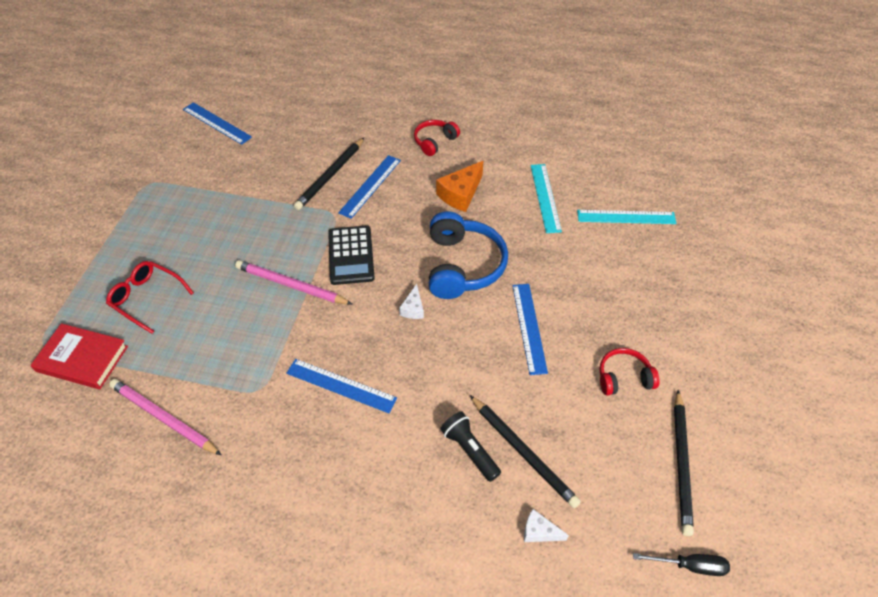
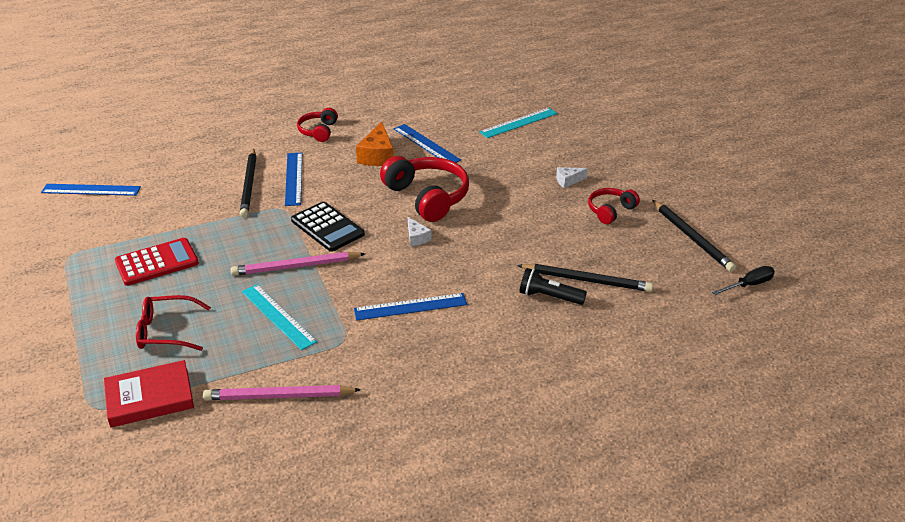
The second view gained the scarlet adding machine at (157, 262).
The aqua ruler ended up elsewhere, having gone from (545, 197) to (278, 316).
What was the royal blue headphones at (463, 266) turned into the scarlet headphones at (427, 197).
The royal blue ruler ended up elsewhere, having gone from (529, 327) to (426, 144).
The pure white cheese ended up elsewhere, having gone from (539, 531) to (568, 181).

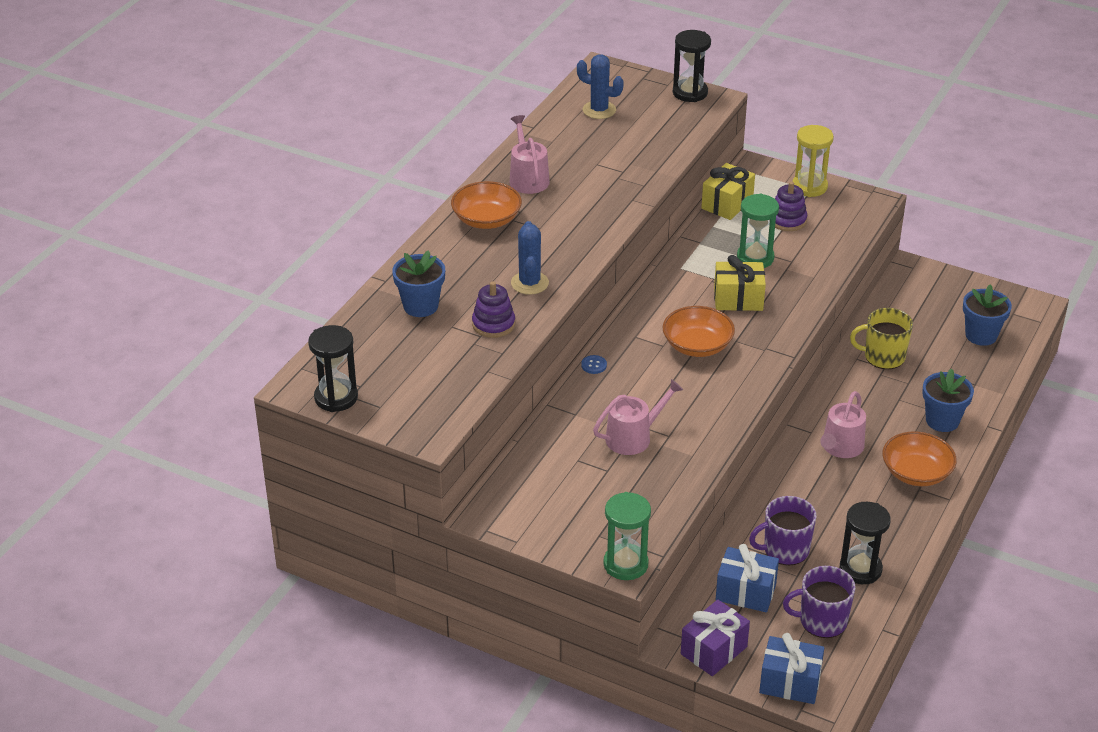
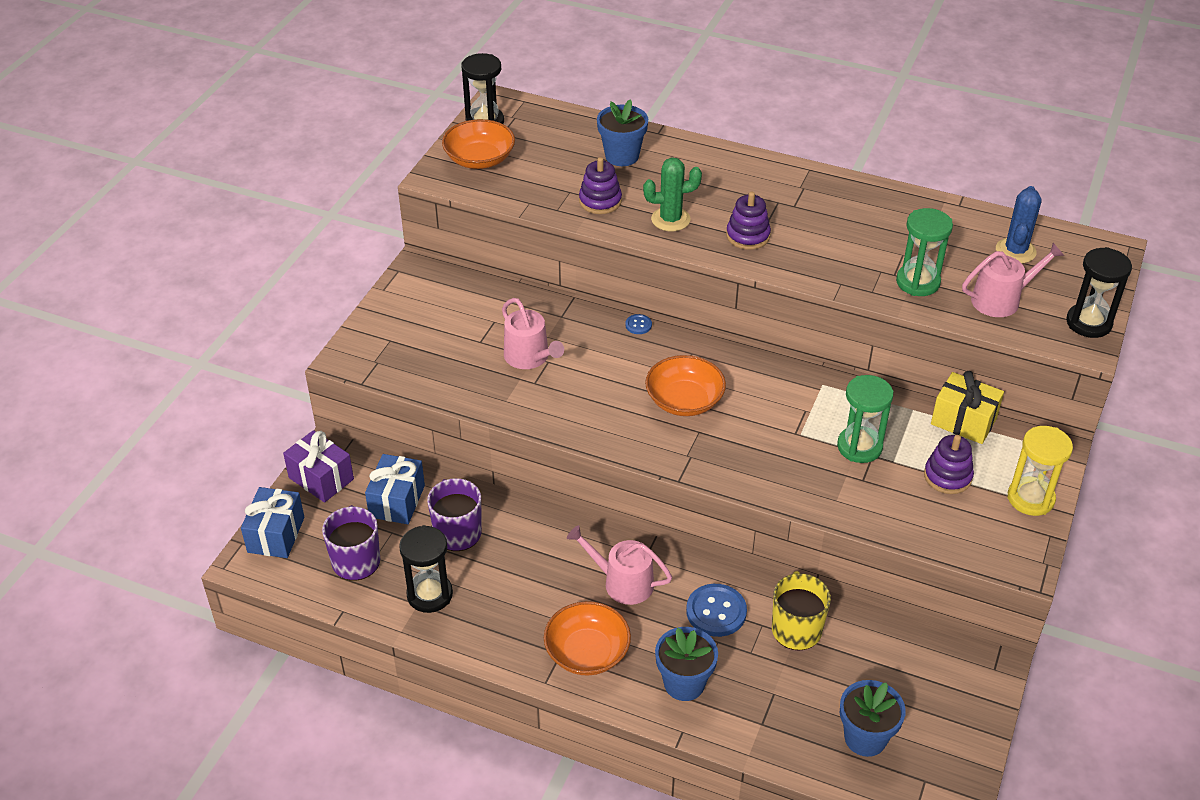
The orange-coloured bowl ended up elsewhere, having gone from (486, 219) to (479, 159).
What was the royal blue cactus at (529, 283) turned into the green cactus at (670, 219).
The second view gained the royal blue shirt button at (716, 612).
The second view gained the royal purple stacking rings at (748, 236).
The green hourglass ended up elsewhere, having gone from (625, 564) to (918, 282).
The rose-pink watering can ended up elsewhere, having gone from (528, 178) to (1001, 300).
The second view lost the bright yellow wrapped gift at (738, 299).

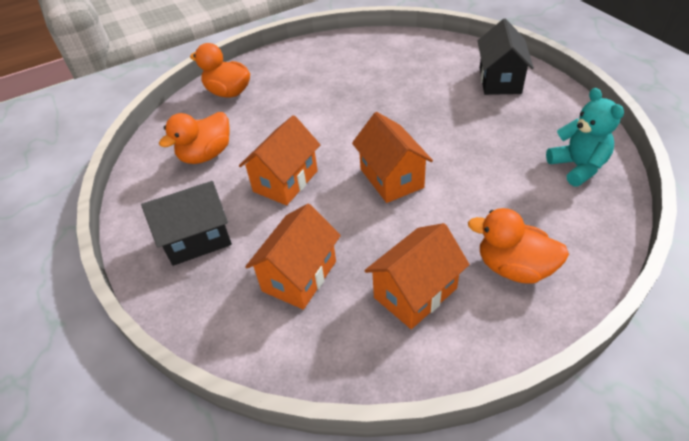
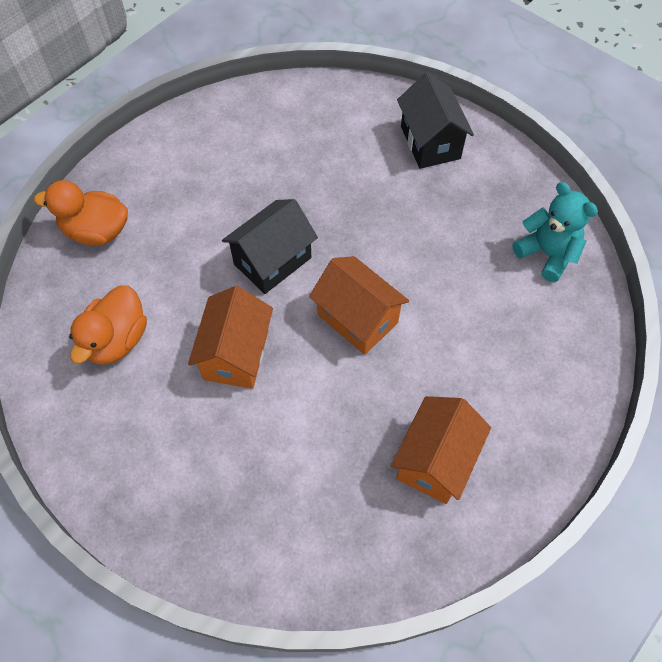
The ebony toy house ended up elsewhere, having gone from (197, 239) to (272, 261).
The second view lost the orange-coloured toy house at (299, 276).
The second view lost the orange-coloured toy duck at (514, 267).

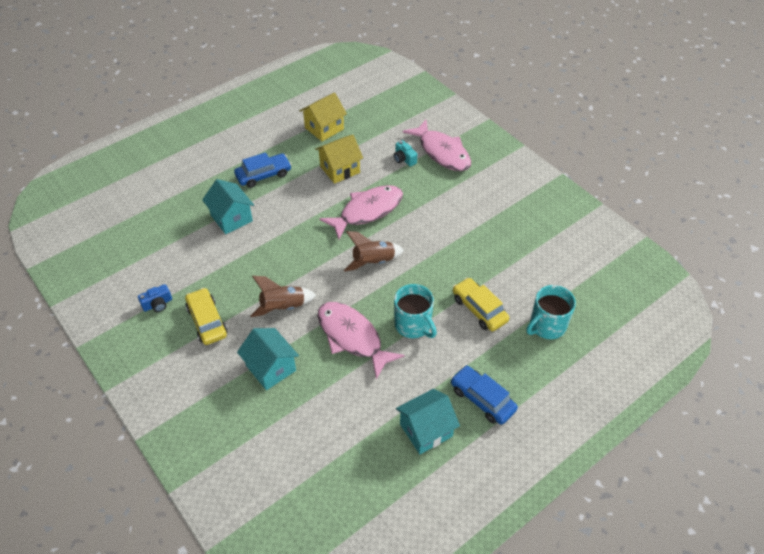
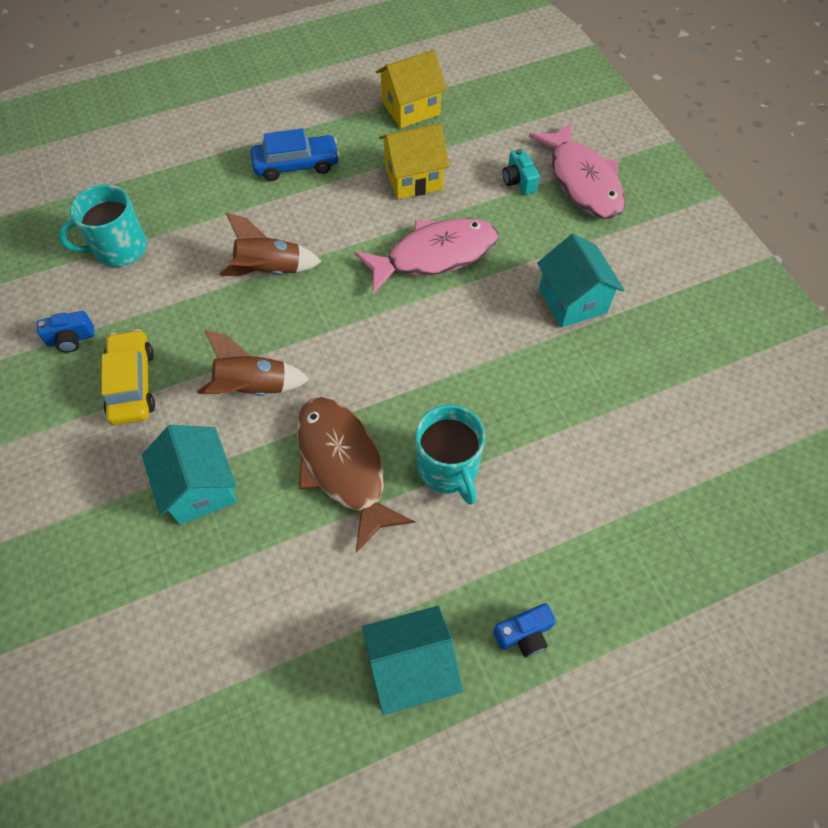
The aqua mug ended up elsewhere, having gone from (546, 326) to (119, 249).
The dark brown spaceship ended up elsewhere, having gone from (373, 262) to (270, 271).
What was the rose-pink fish figure at (352, 337) turned into the dark brown fish figure at (343, 465).
Where the royal blue automobile stood at (482, 399), the royal blue camera came to stand at (524, 634).
The aqua toy house ended up elsewhere, having gone from (231, 218) to (572, 300).
The second view lost the bright yellow automobile at (479, 309).

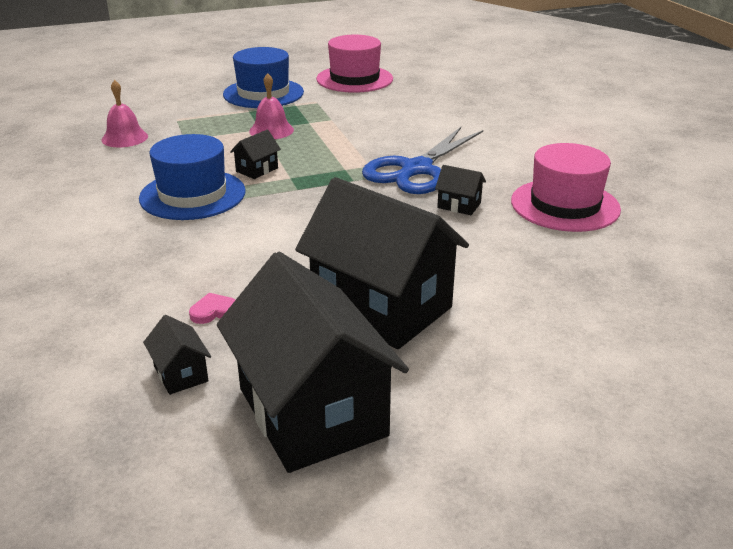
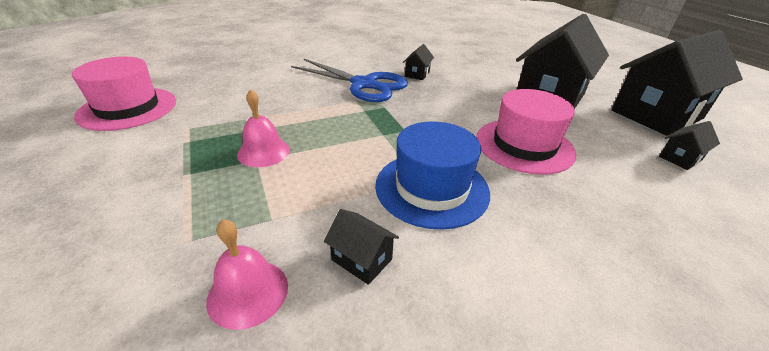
The ebony toy house ended up elsewhere, having gone from (257, 170) to (362, 259).
The rose-pink top hat ended up elsewhere, having gone from (565, 205) to (524, 145).
The second view lost the rose-pink heart shape at (214, 311).
The second view lost the royal blue top hat at (263, 93).

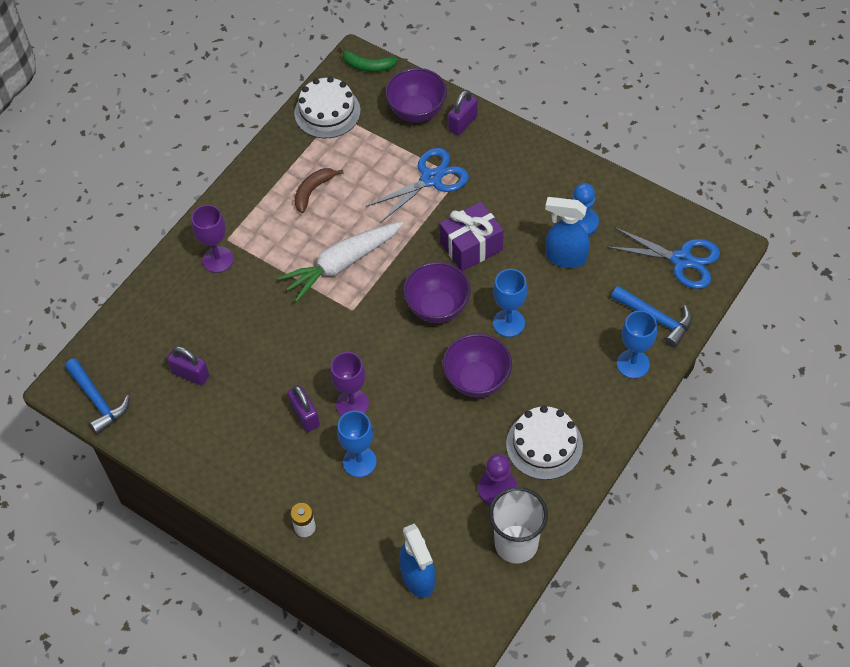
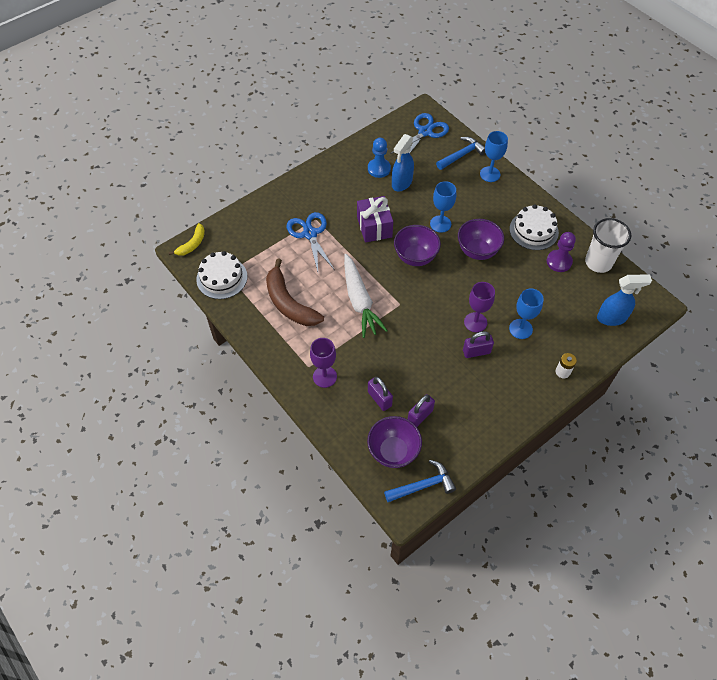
What was the green banana at (367, 66) turned into the bright yellow banana at (192, 244).
The size of the dark brown banana at (313, 191) changed by a factor of 1.80.
The royal purple bowl ended up elsewhere, having gone from (417, 111) to (393, 451).
The royal purple padlock ended up elsewhere, having gone from (463, 123) to (379, 399).

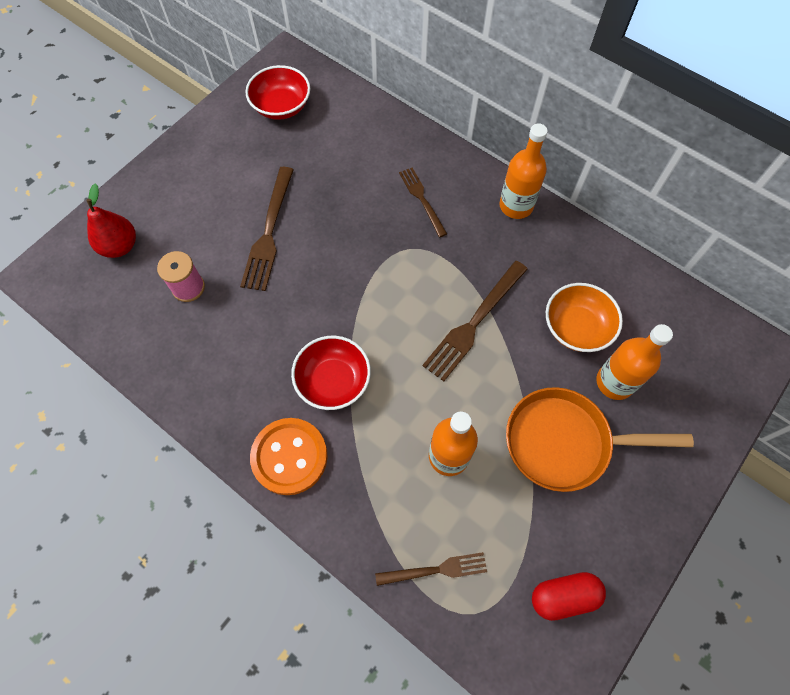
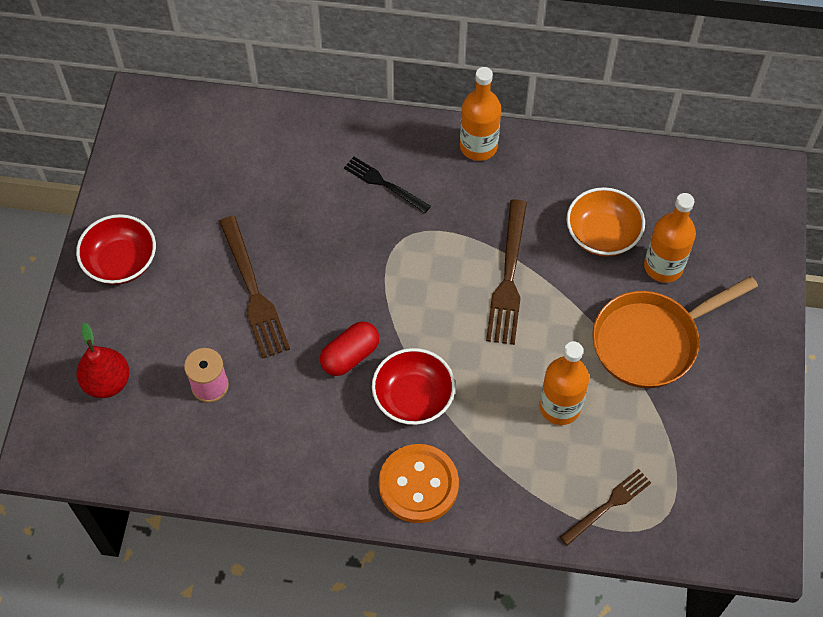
The scarlet bowl ended up elsewhere, having gone from (281, 106) to (121, 262).
The scarlet pill shape ended up elsewhere, having gone from (564, 596) to (350, 356).
What was the dark brown fork at (422, 199) turned into the ebony fork at (384, 184).

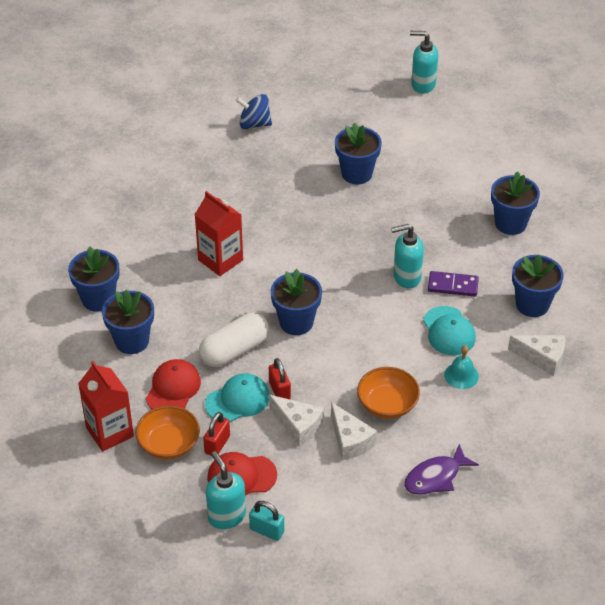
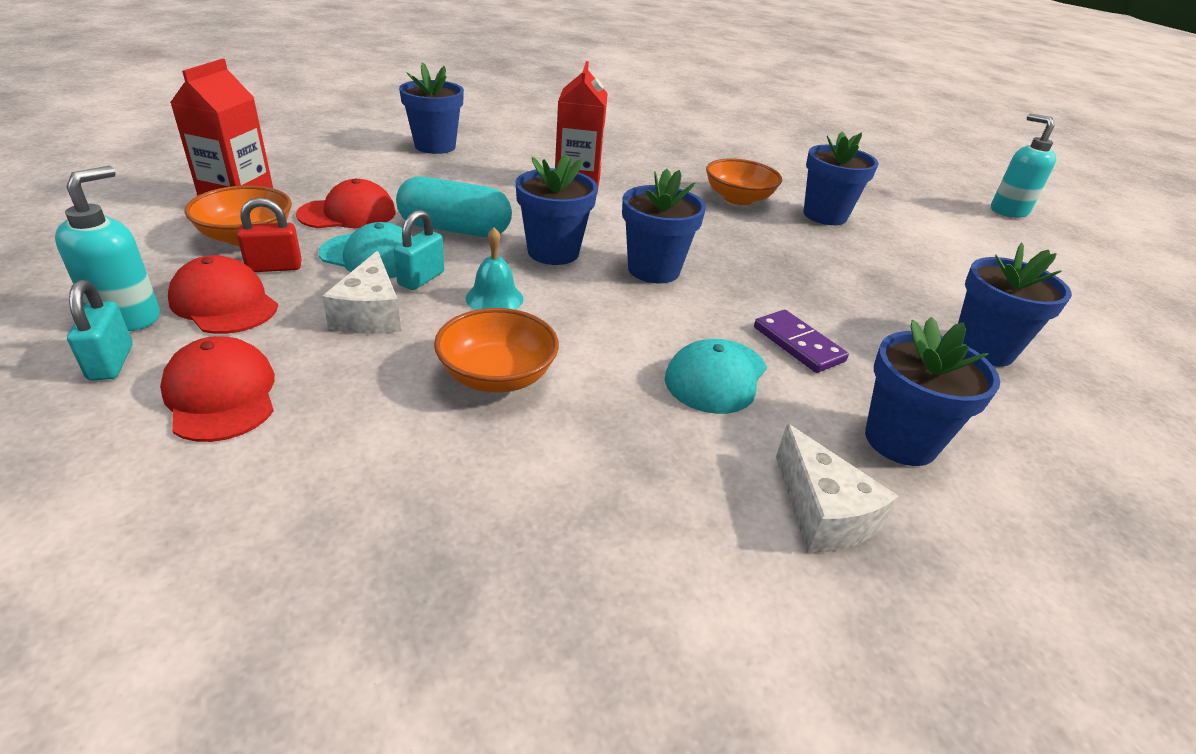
The second view gained the scarlet peaked cap at (221, 395).
What was the scarlet padlock at (279, 391) turned into the aqua padlock at (421, 279).
What was the pure white pill shape at (234, 350) turned into the aqua pill shape at (455, 229).
The aqua school bell ended up elsewhere, having gone from (461, 375) to (494, 298).
The royal blue plant pot ended up elsewhere, having gone from (132, 341) to (653, 270).
The second view gained the orange-coloured bowl at (738, 199).
The second view lost the royal blue spinning top at (254, 124).
The second view lost the pure white cheese at (350, 440).
The second view lost the aqua soap pump at (406, 277).
The second view lost the royal purple fish figure at (435, 477).

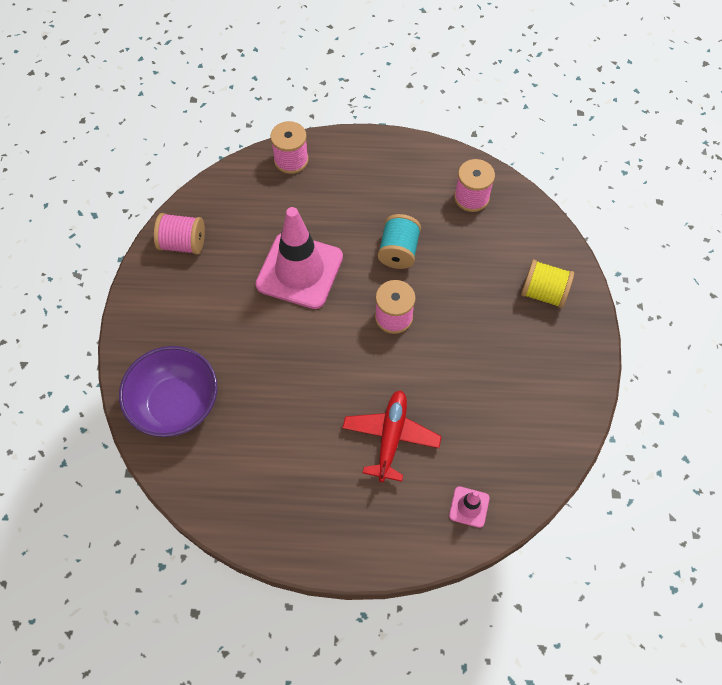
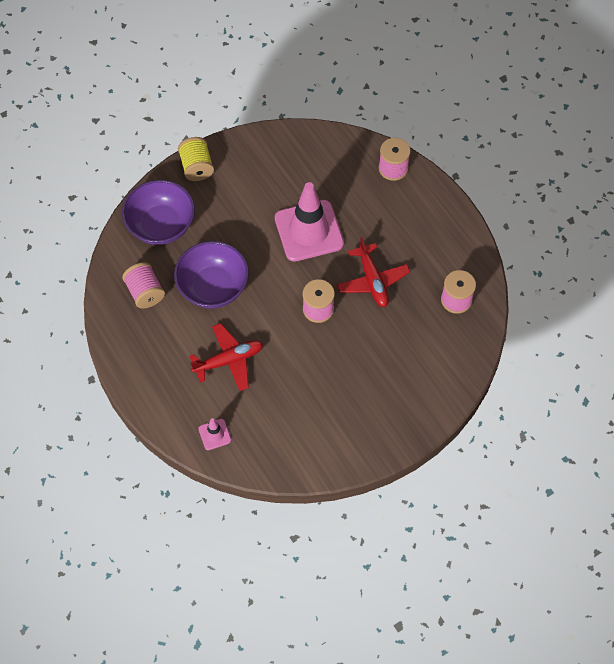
The rose-pink bobbin ended up elsewhere, having gone from (183, 243) to (145, 292).
The second view gained the royal purple bowl at (213, 287).
The bright yellow bobbin ended up elsewhere, having gone from (543, 293) to (197, 167).
Where the aqua bobbin stood at (398, 251), the scarlet aeroplane came to stand at (372, 280).

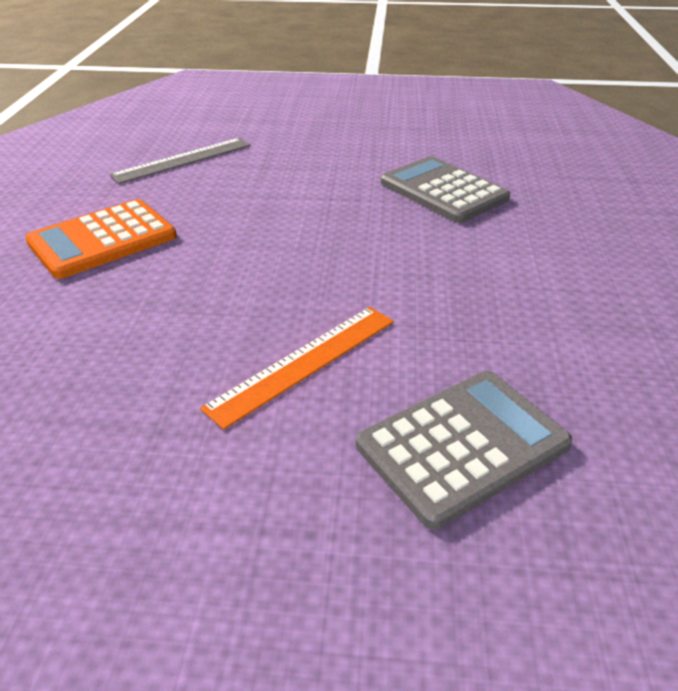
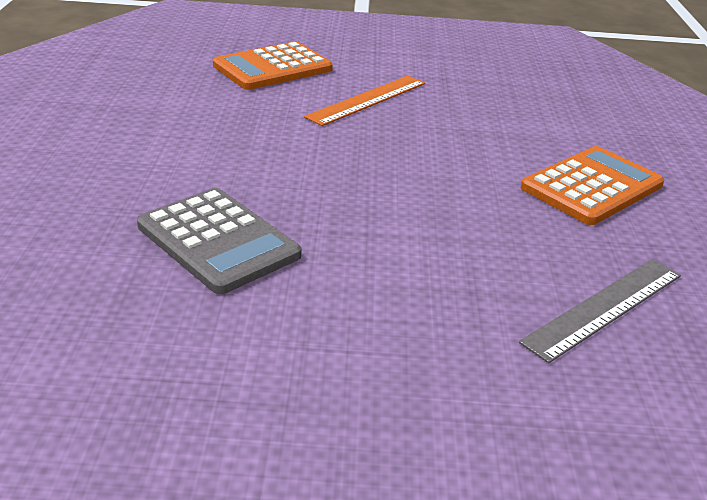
What was the grey adding machine at (462, 445) turned into the orange-coloured adding machine at (273, 68).

